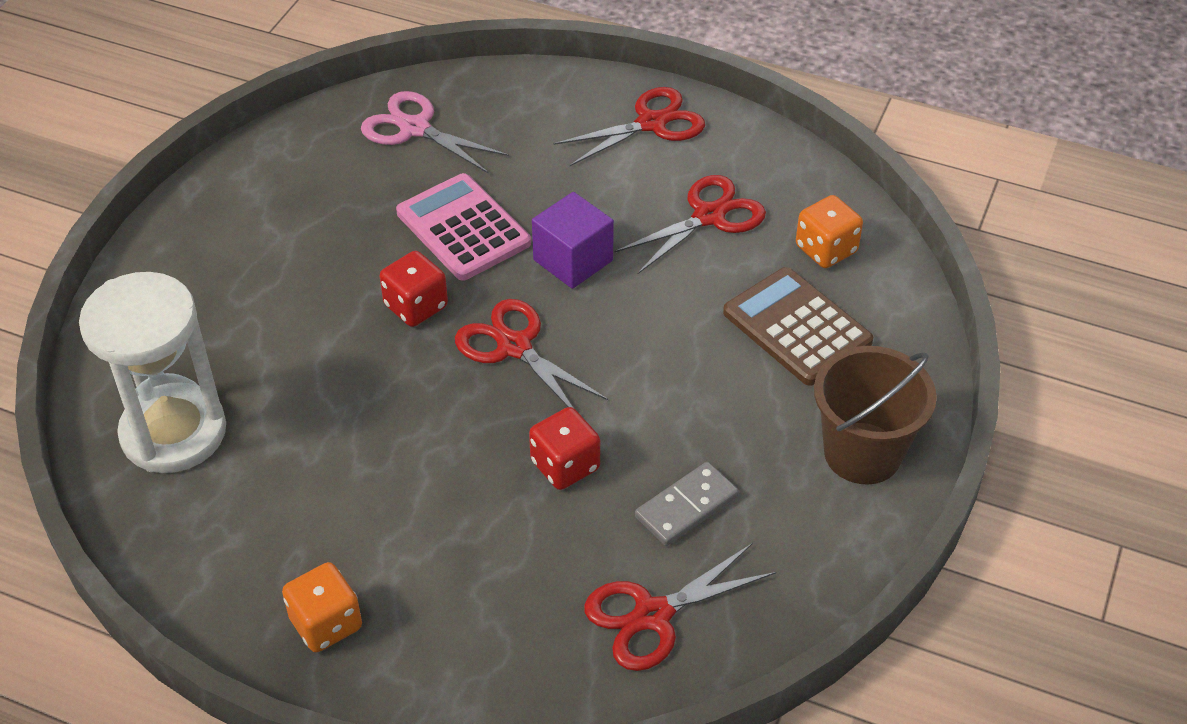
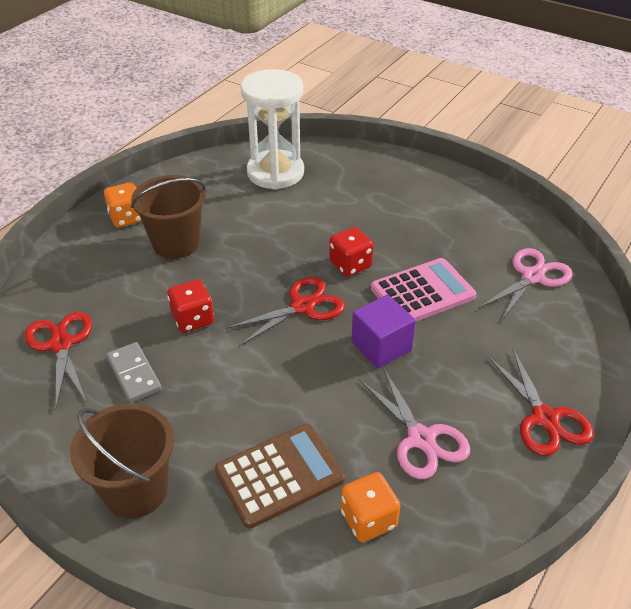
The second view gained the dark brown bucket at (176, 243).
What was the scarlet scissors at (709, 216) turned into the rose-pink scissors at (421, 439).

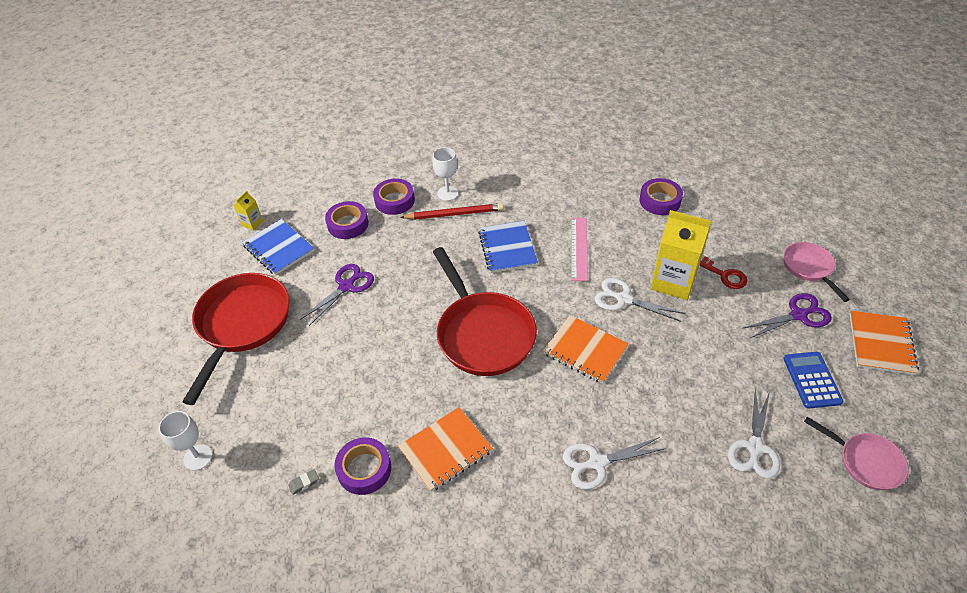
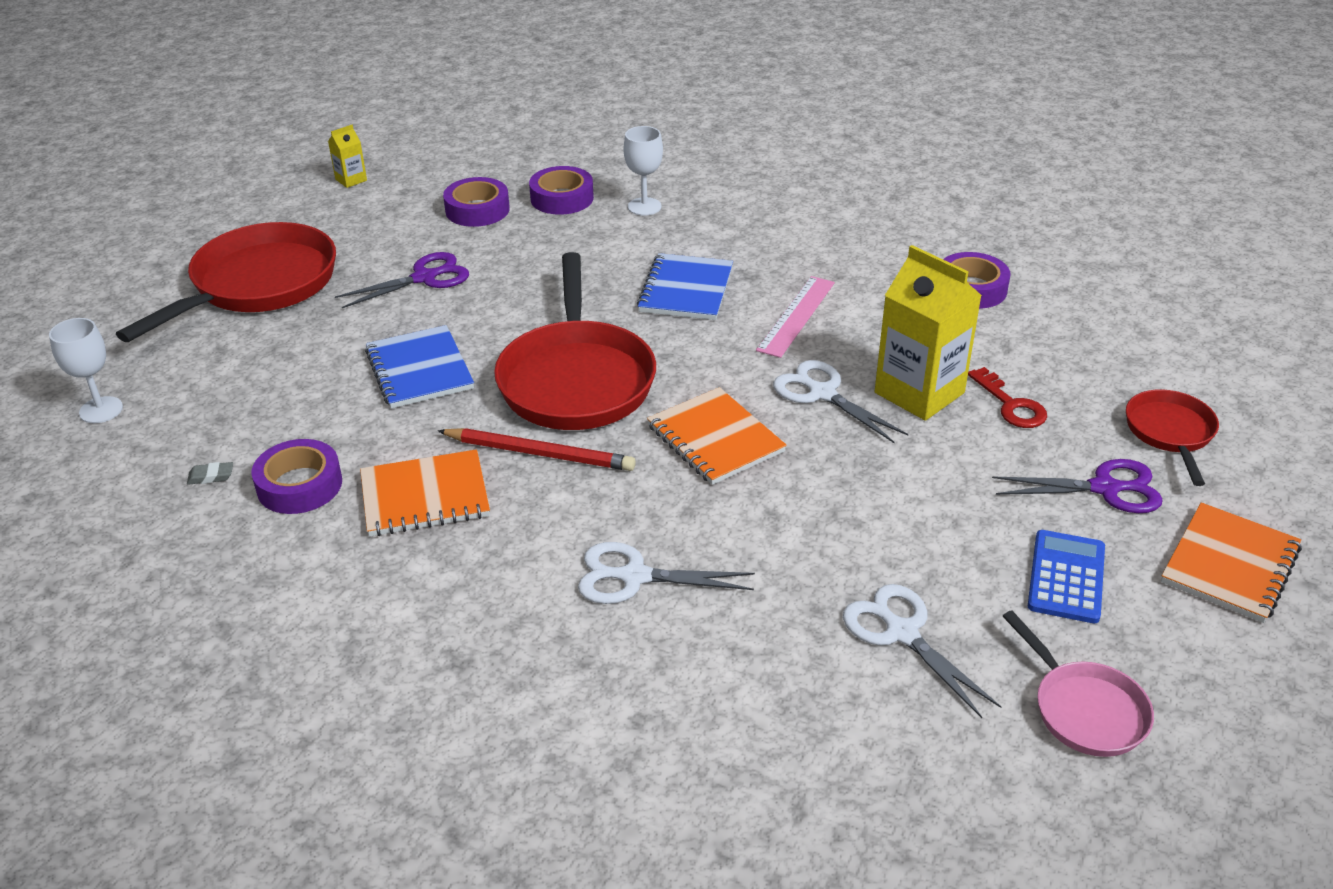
The royal blue notebook ended up elsewhere, having gone from (278, 248) to (419, 370).
The scarlet wooden pencil ended up elsewhere, having gone from (454, 214) to (539, 453).
The pure white scissors at (754, 447) ended up facing another way, 105 degrees clockwise from before.
What was the rose-pink pan at (809, 268) turned into the scarlet pan at (1170, 433).

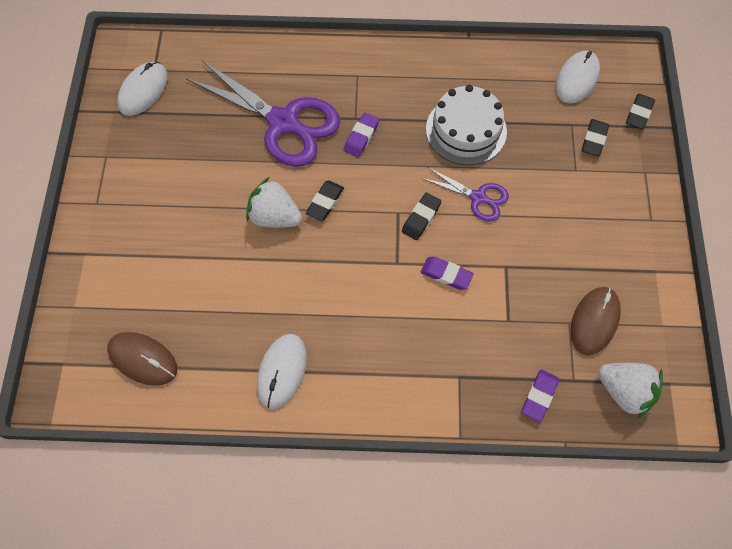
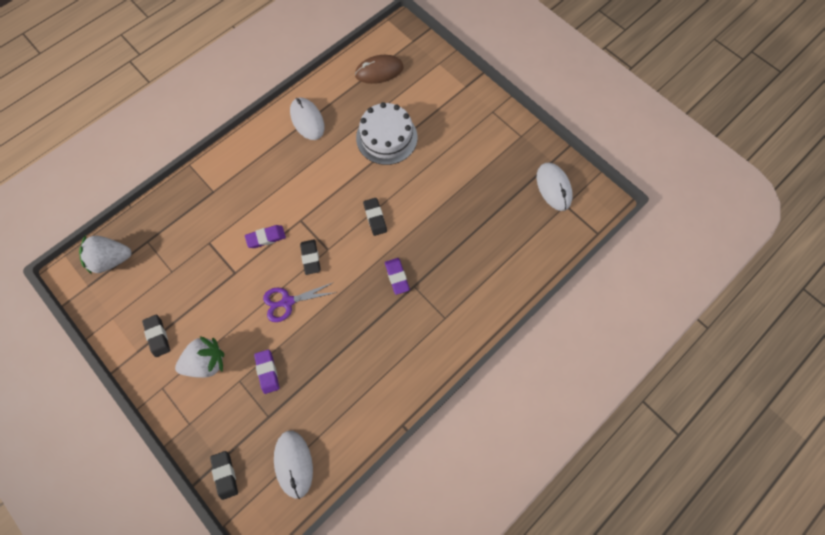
The ebony eraser ended up elsewhere, having gone from (594, 139) to (158, 336).
The pure white berry ended up elsewhere, having gone from (274, 216) to (207, 361).
The royal purple eraser ended up elsewhere, having gone from (539, 396) to (267, 371).
The pure white gateau ended up elsewhere, having gone from (466, 130) to (386, 137).
The second view lost the royal purple scissors at (283, 122).
The second view lost the dark brown PC mouse at (594, 321).

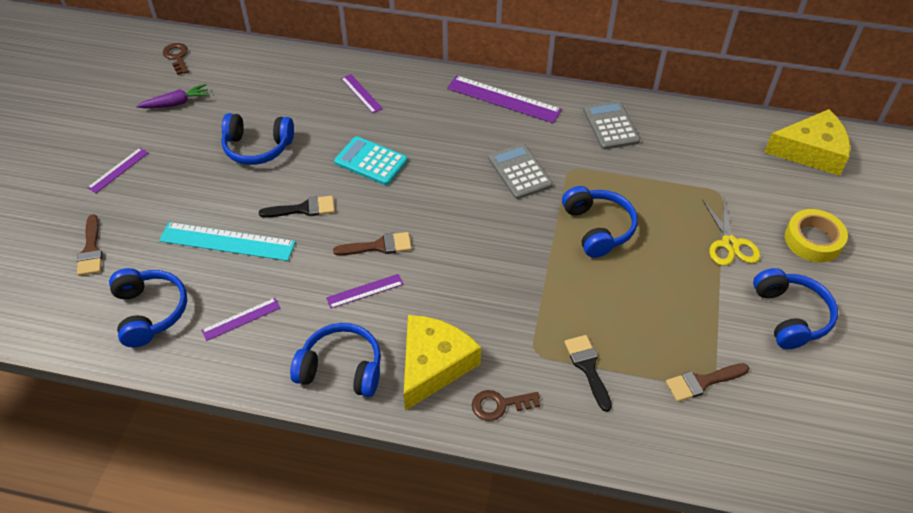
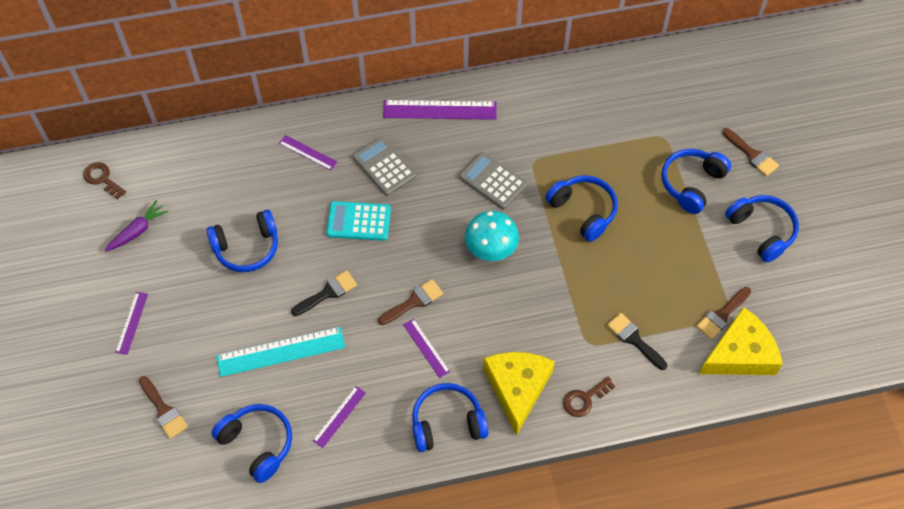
The grey adding machine ended up elsewhere, having gone from (610, 125) to (384, 166).
The royal purple ruler at (365, 291) ended up facing another way, 75 degrees counterclockwise from before.
The second view gained the aqua mushroom at (491, 250).
Where the bright yellow scissors stood at (730, 244), the royal blue headphones came to stand at (691, 184).
The bright yellow cheese ended up elsewhere, having gone from (811, 151) to (740, 354).
Where the bright yellow tape stood at (813, 240), the dark brown paintbrush came to stand at (752, 154).

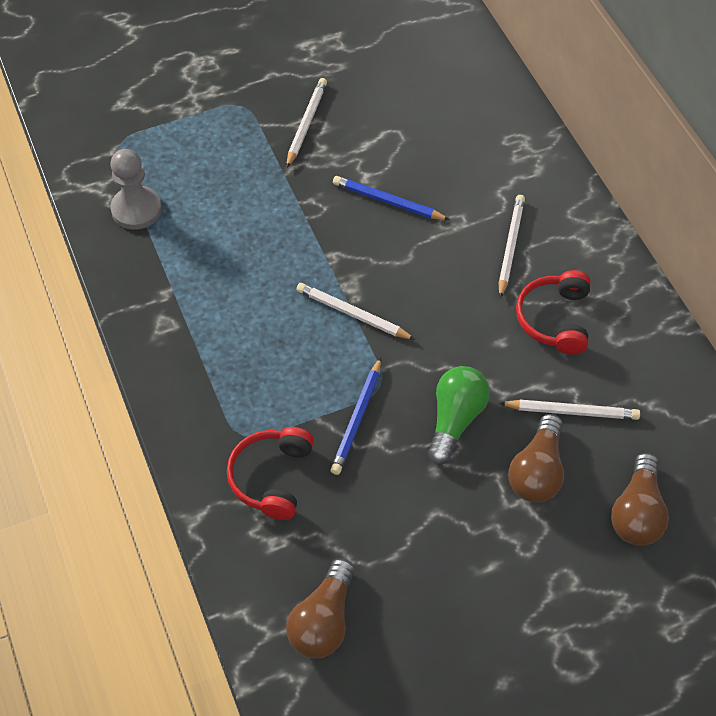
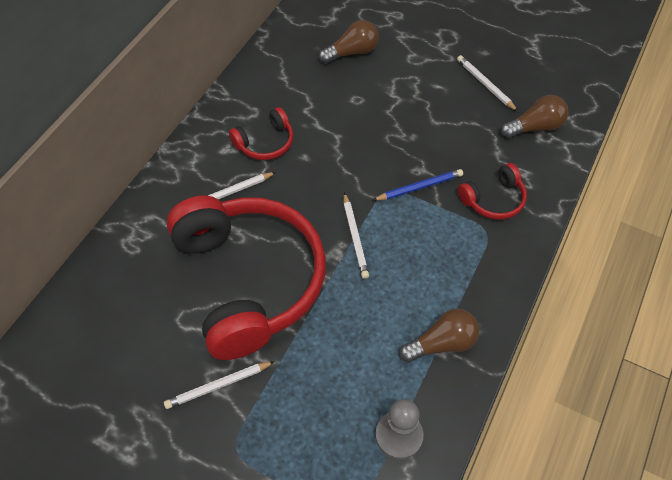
Where the royal blue wooden pencil stood at (388, 201), the scarlet headphones came to stand at (249, 280).
The dark brown bulb ended up elsewhere, having gone from (537, 471) to (442, 343).
The pure white wooden pencil ended up elsewhere, having gone from (572, 411) to (485, 84).
The second view lost the green bulb at (455, 419).

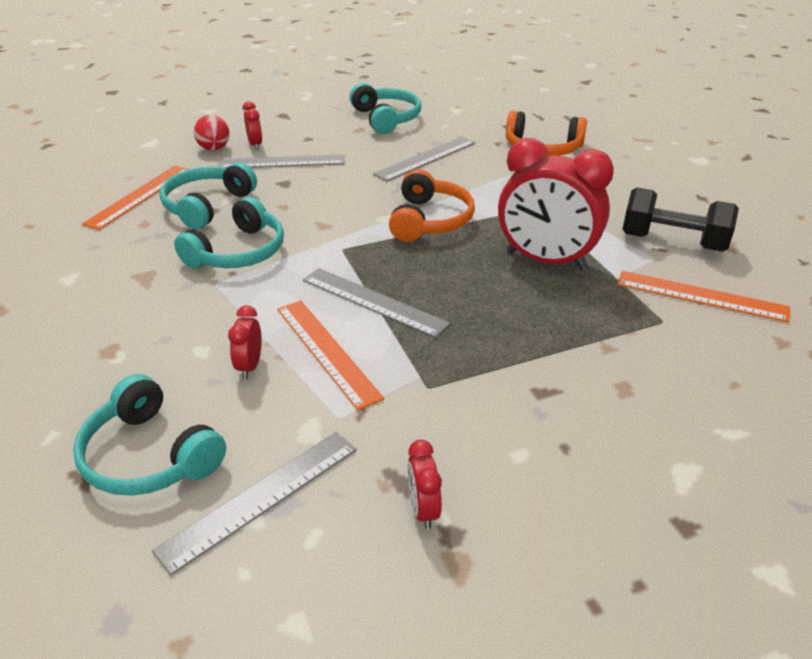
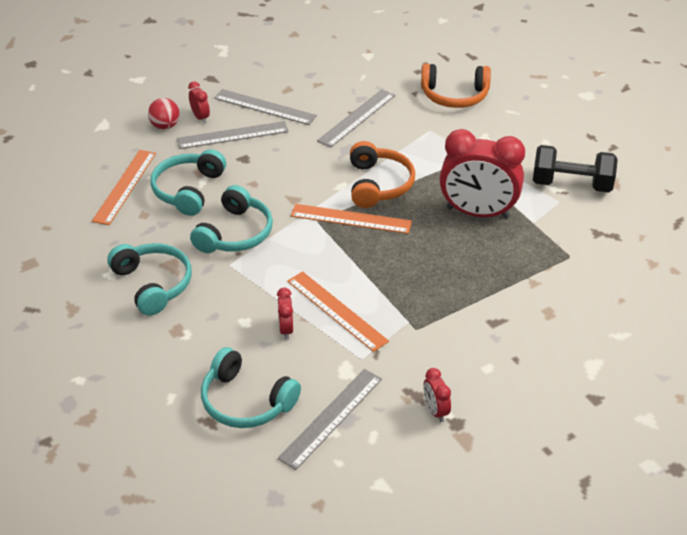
The aqua headphones ended up elsewhere, having gone from (386, 119) to (153, 284).
The grey ruler ended up elsewhere, having gone from (373, 301) to (264, 107).
The orange-coloured ruler ended up elsewhere, having gone from (701, 296) to (351, 219).

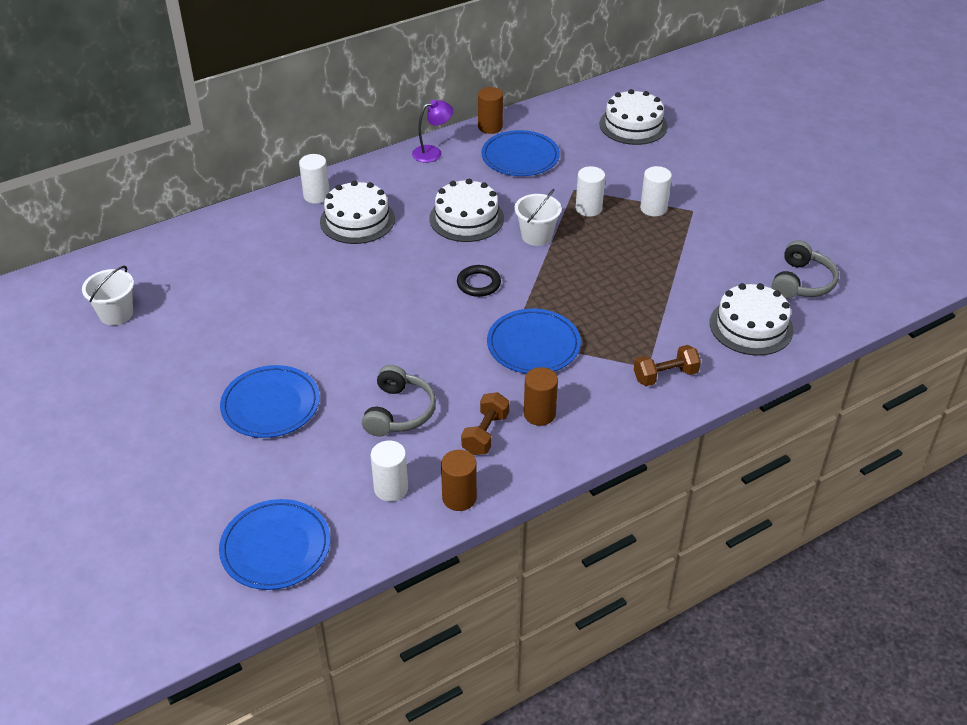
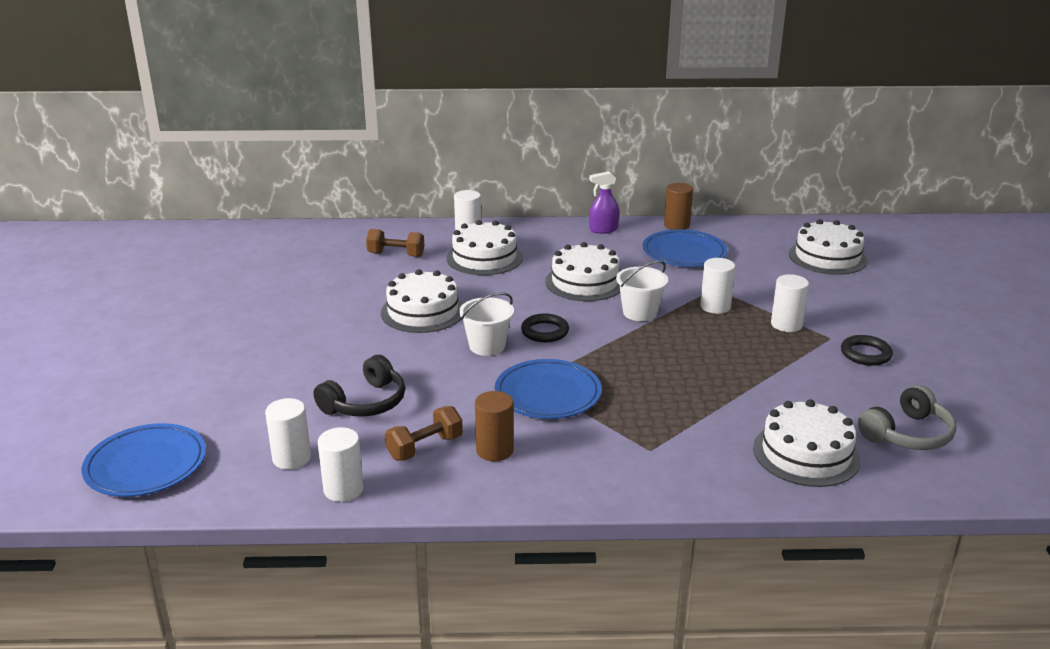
What was the grey headphones at (398, 412) turned into the ebony headphones at (365, 402).
What was the dark brown solid cylinder at (459, 498) turned into the pure white solid cylinder at (343, 489).
The dark brown dumbbell ended up elsewhere, having gone from (665, 376) to (396, 255).
The second view gained the pure white gateau at (423, 311).
The pure white bucket ended up elsewhere, having gone from (116, 314) to (487, 346).
Where the royal purple desk lamp stood at (432, 152), the royal purple sprayer came to stand at (603, 230).
The second view gained the ebony ring at (865, 354).
The second view lost the royal blue dinner plate at (270, 405).

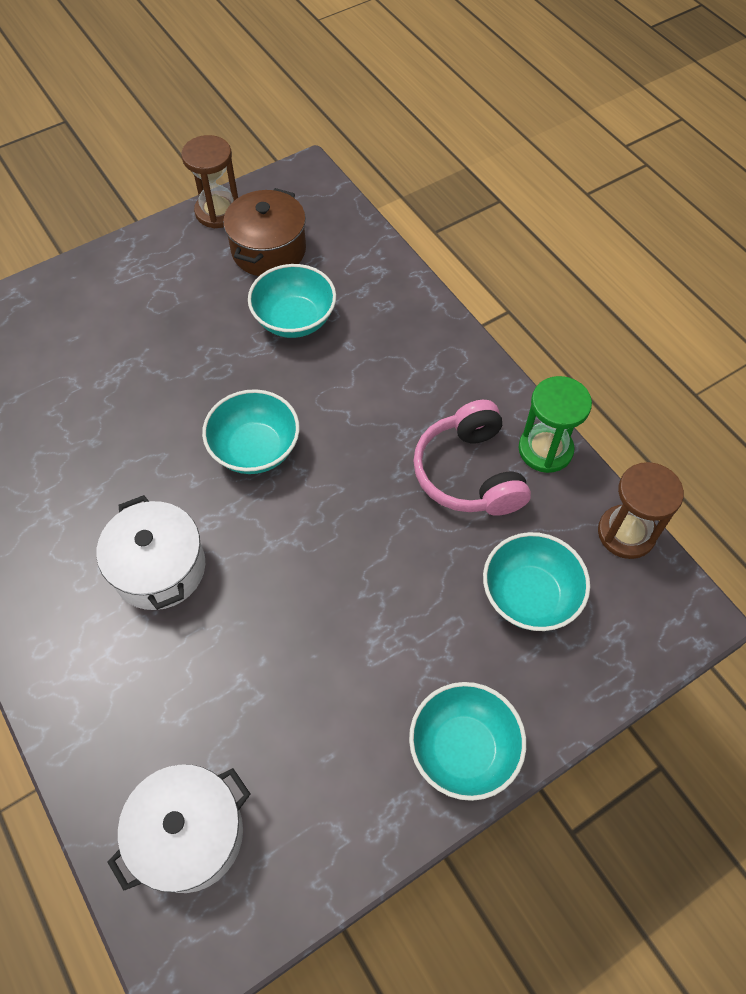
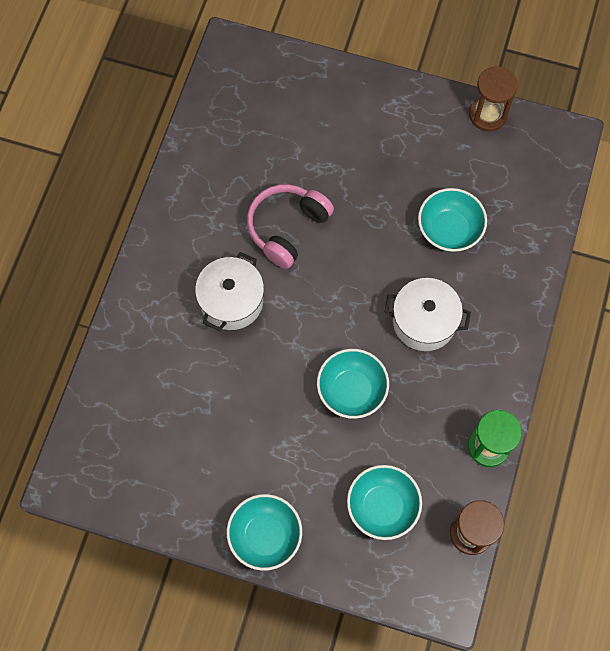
The rose-pink headphones ended up elsewhere, having gone from (469, 473) to (287, 228).
The aqua bowl ended up elsewhere, having gone from (255, 449) to (351, 390).
The pure white stockpot ended up elsewhere, having gone from (189, 834) to (424, 321).
The second view lost the dark brown stockpot at (268, 250).

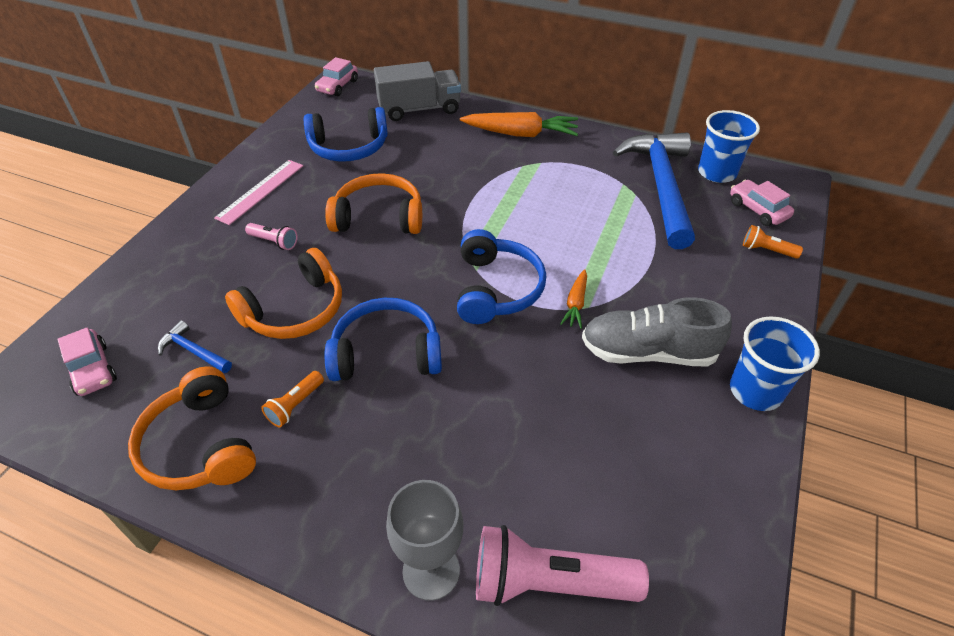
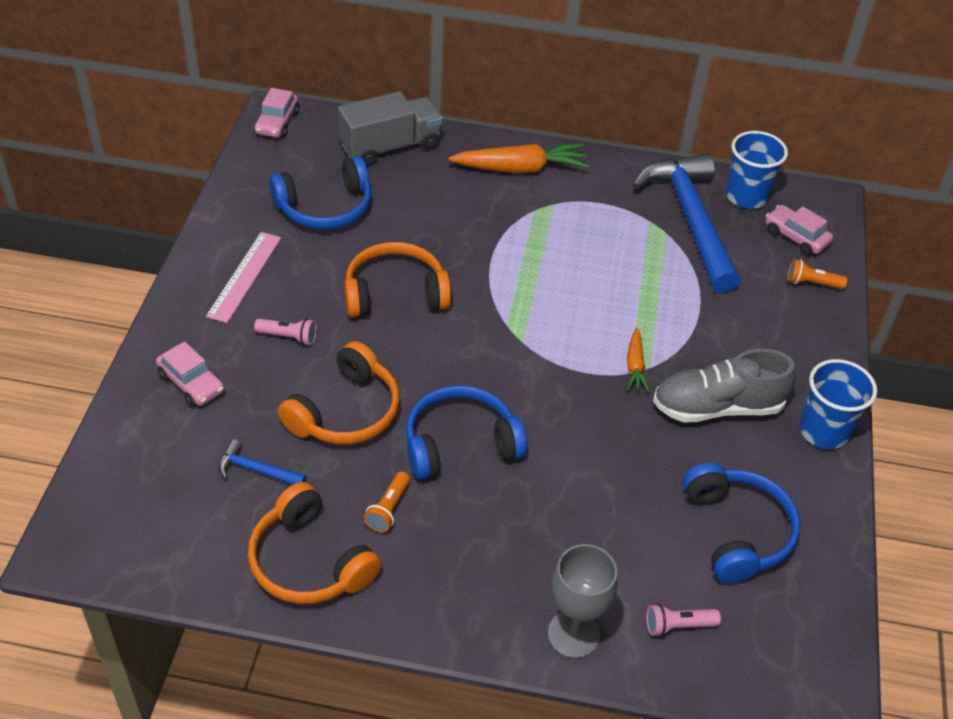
The rose-pink automobile ended up elsewhere, having gone from (92, 369) to (191, 383).
The size of the rose-pink flashlight at (548, 582) changed by a factor of 0.49.
The royal blue headphones ended up elsewhere, having gone from (496, 289) to (737, 531).

